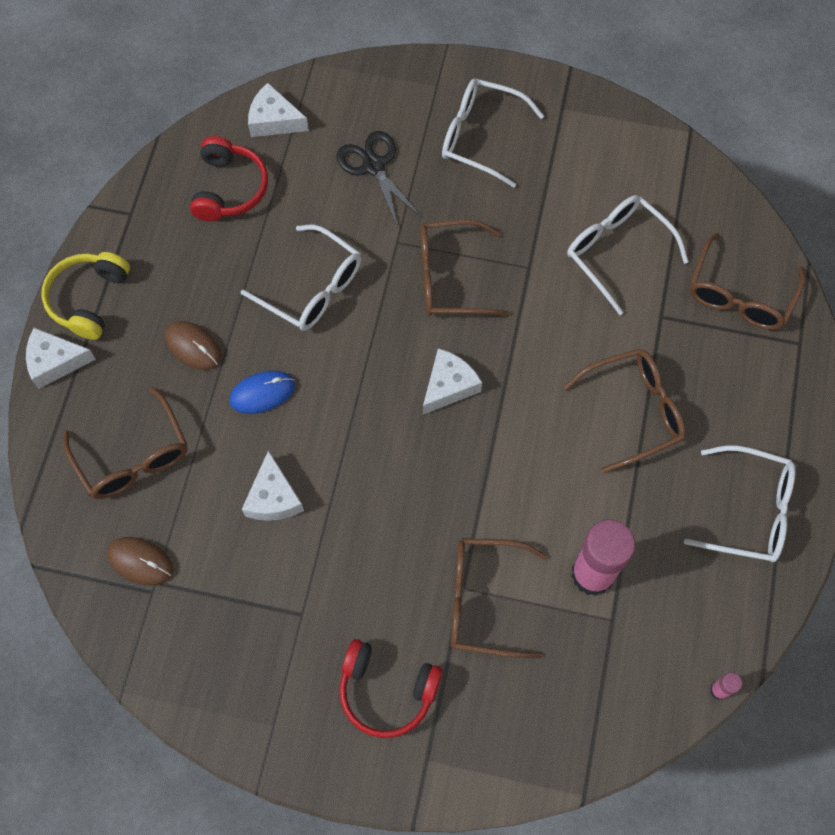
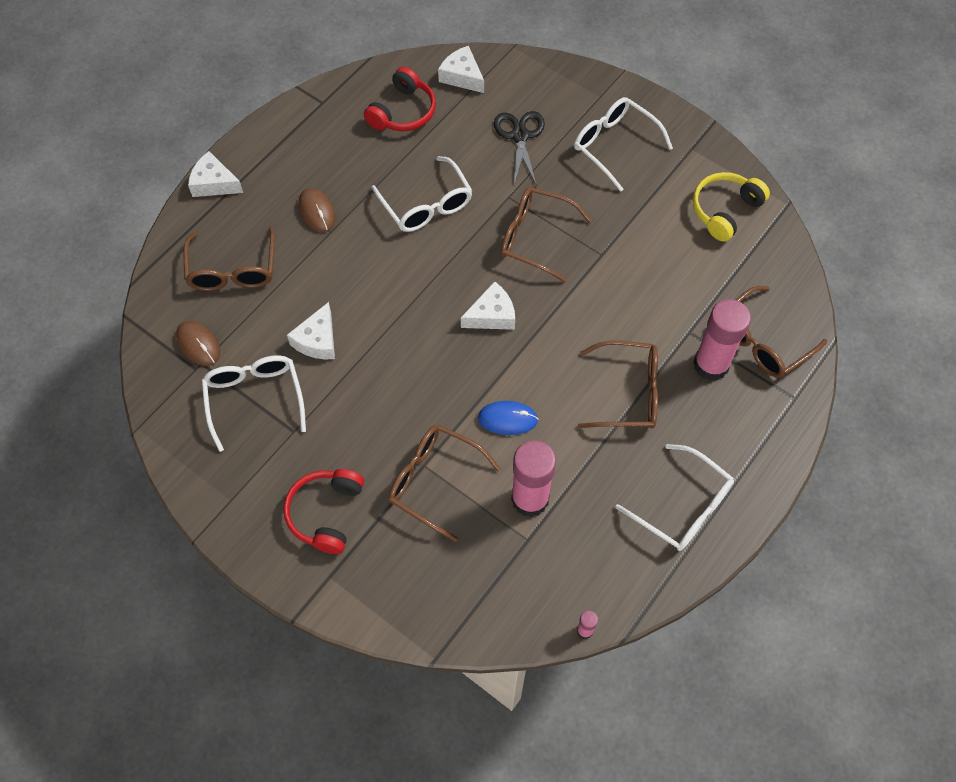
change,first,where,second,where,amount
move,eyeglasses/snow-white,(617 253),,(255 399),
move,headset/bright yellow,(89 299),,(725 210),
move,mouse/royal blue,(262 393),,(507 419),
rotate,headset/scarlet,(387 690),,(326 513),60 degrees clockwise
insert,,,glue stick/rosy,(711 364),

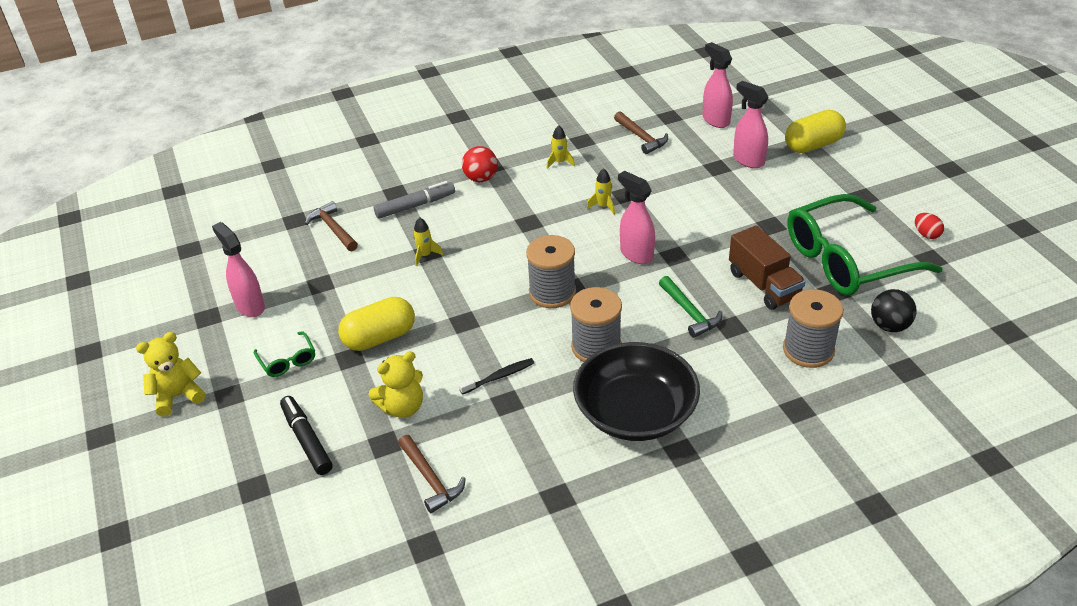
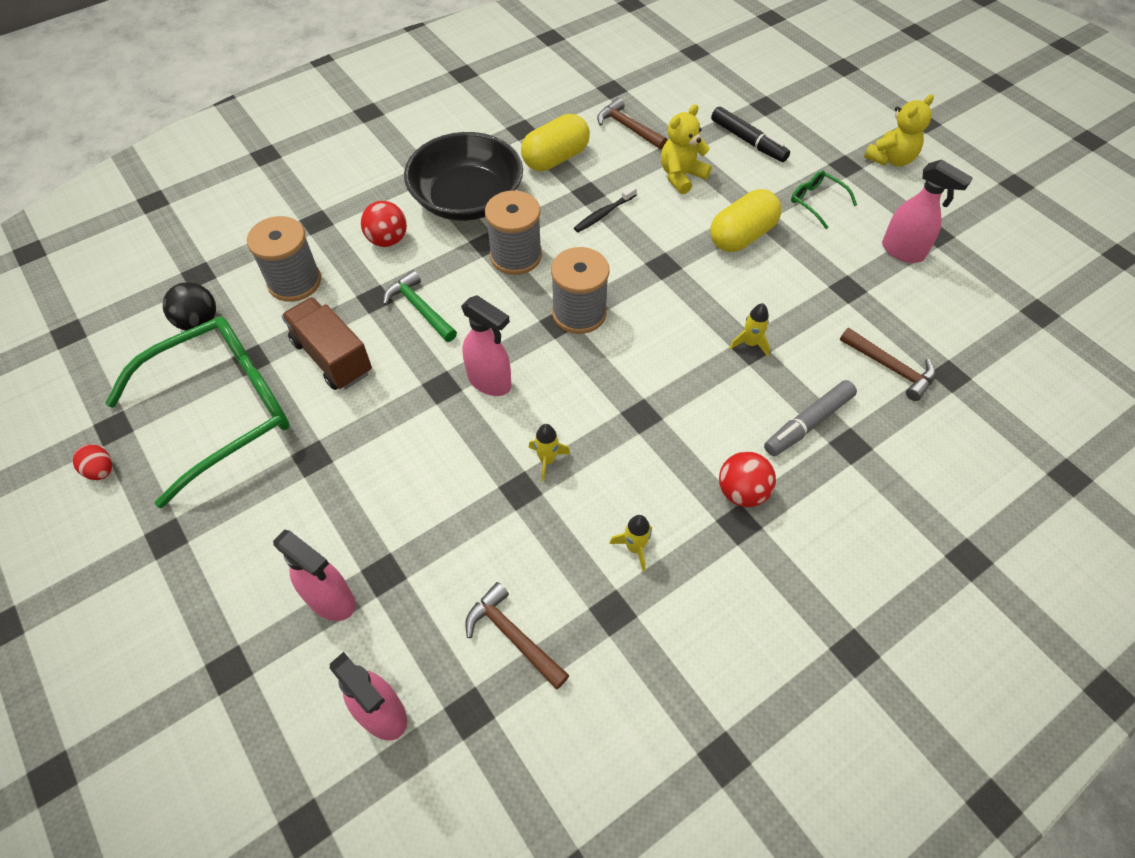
change,first,where,second,where,amount
move,pill shape/bright yellow,(813 145),,(555 158),
insert,,,ball/scarlet,(388 240),

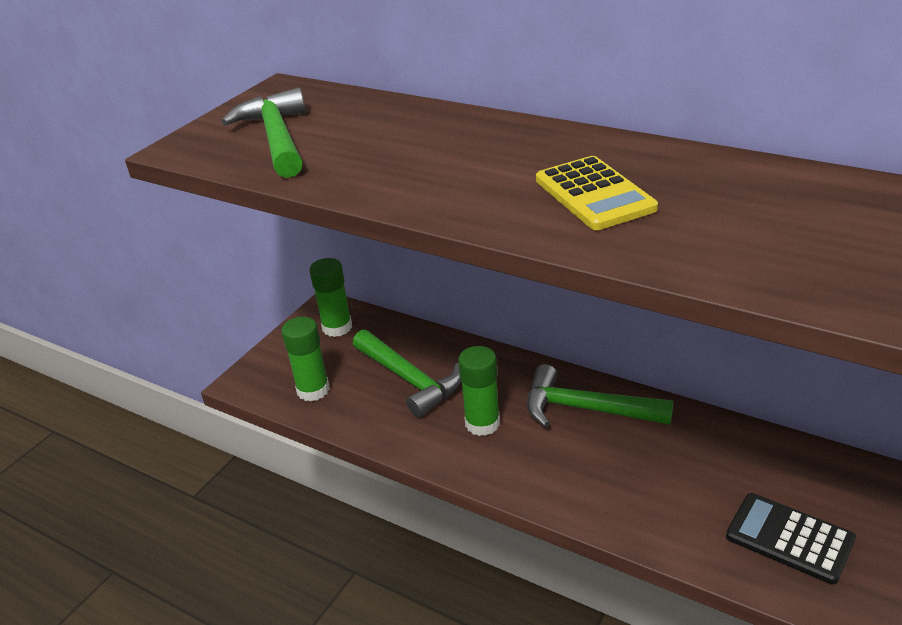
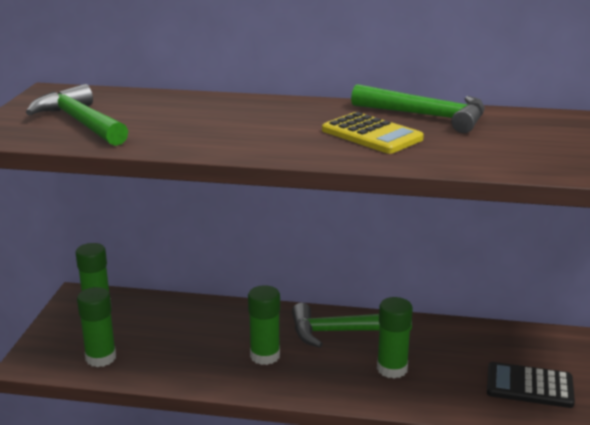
change,first,where,second,where,amount
move,claw hammer/leaf-green,(409 380),,(427 116),
insert,,,glue stick/leaf-green,(392 369),

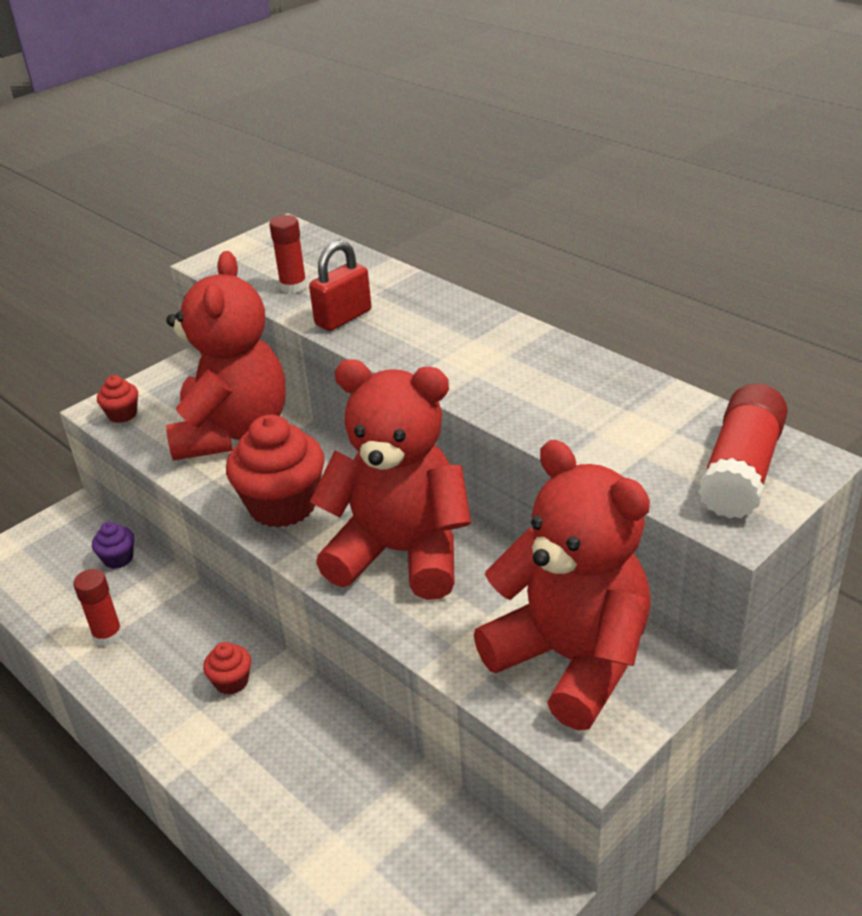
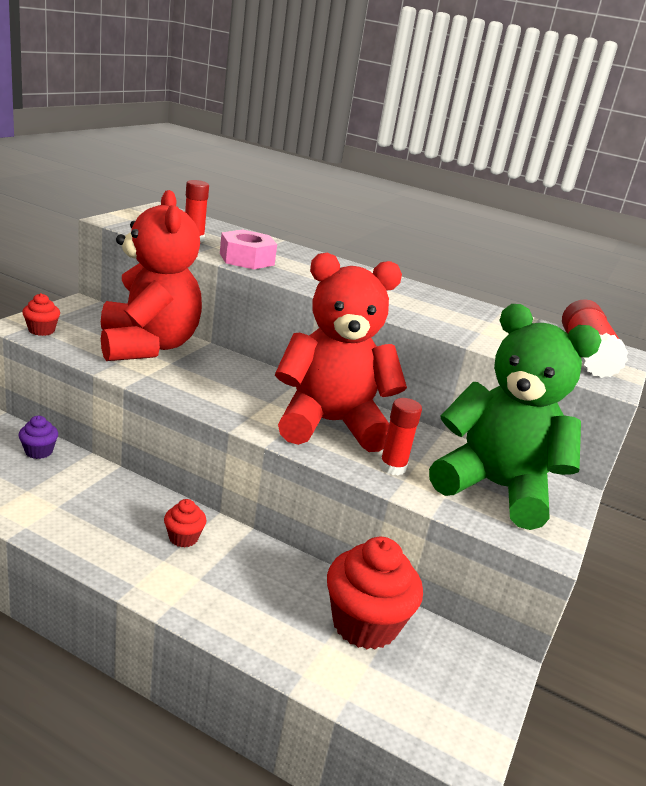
change,first,where,second,where,amount
replace,small lock/scarlet,(343 318),hexagon nut/rosy,(246 259),
move,cupcake/scarlet,(283 505),,(365 624),
recolor,teddy/scarlet,(571 660),teddy/leaf-green,(495 488),
move,glue stick/scarlet,(108 635),,(392 467),

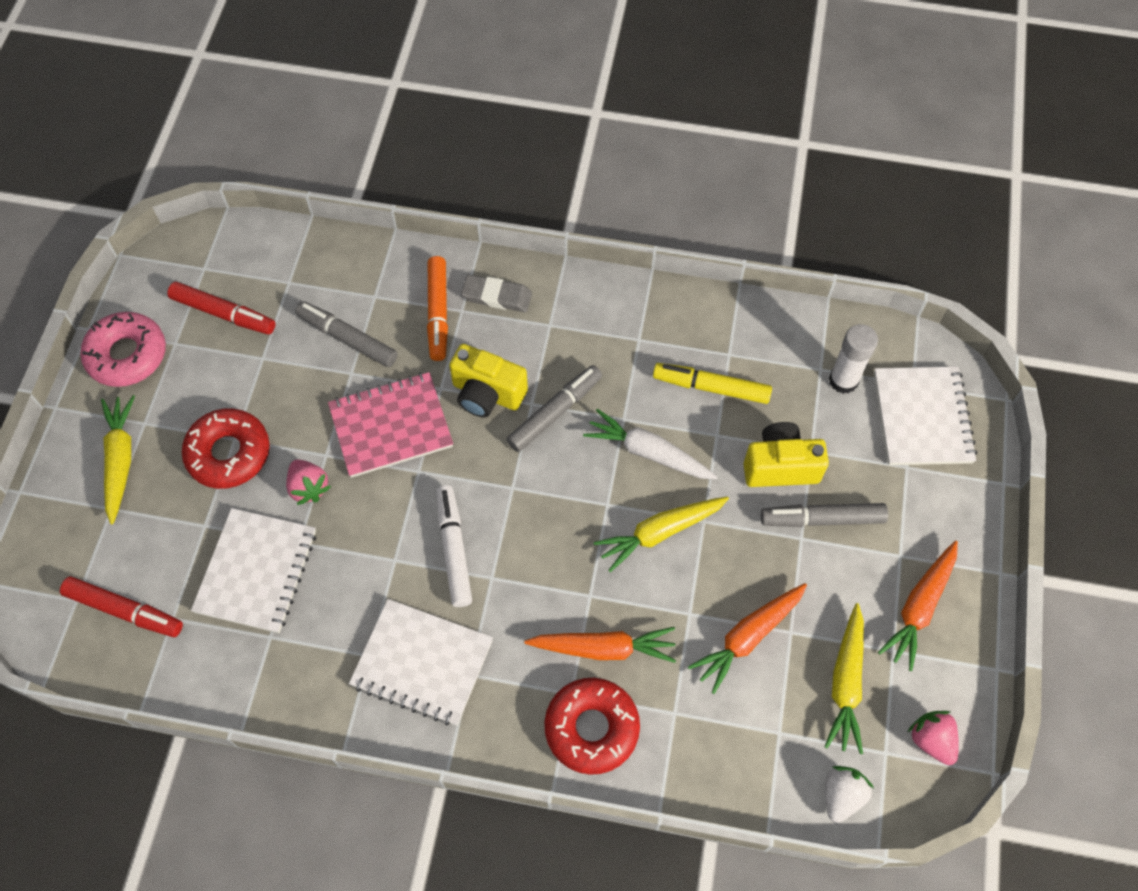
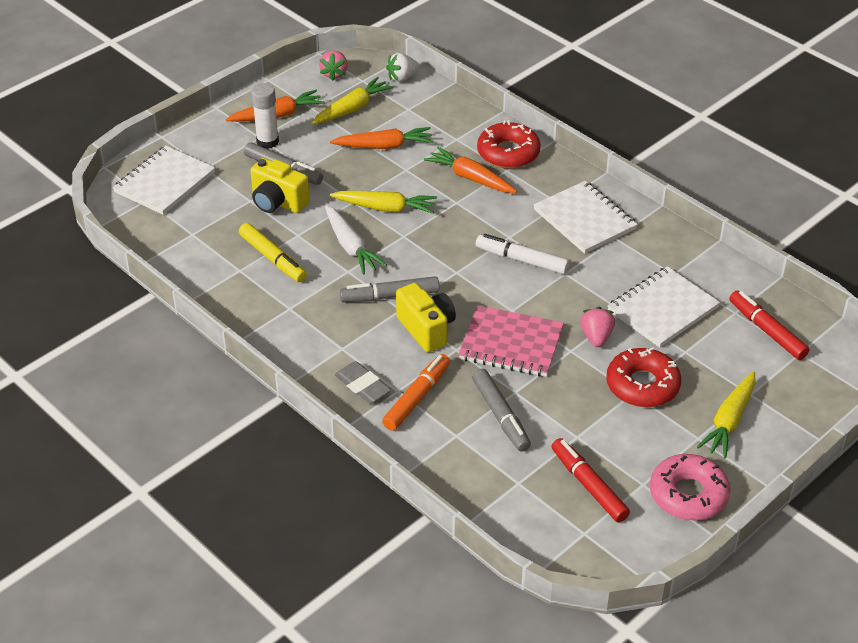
change,first,where,second,where,amount
move,glue stick/snow-white,(843 380),,(267 141),
rotate,marker pen/snow-white,(454 549),,(521 260),90 degrees clockwise

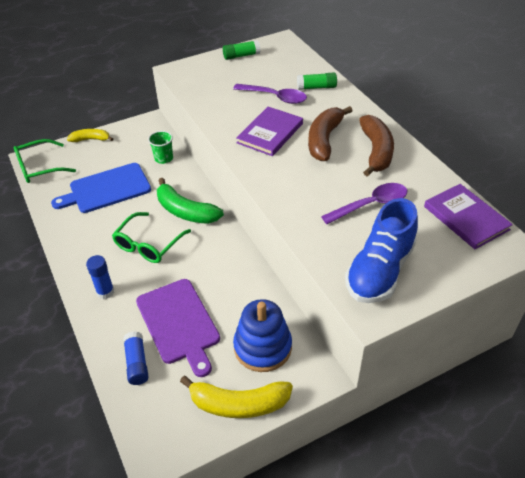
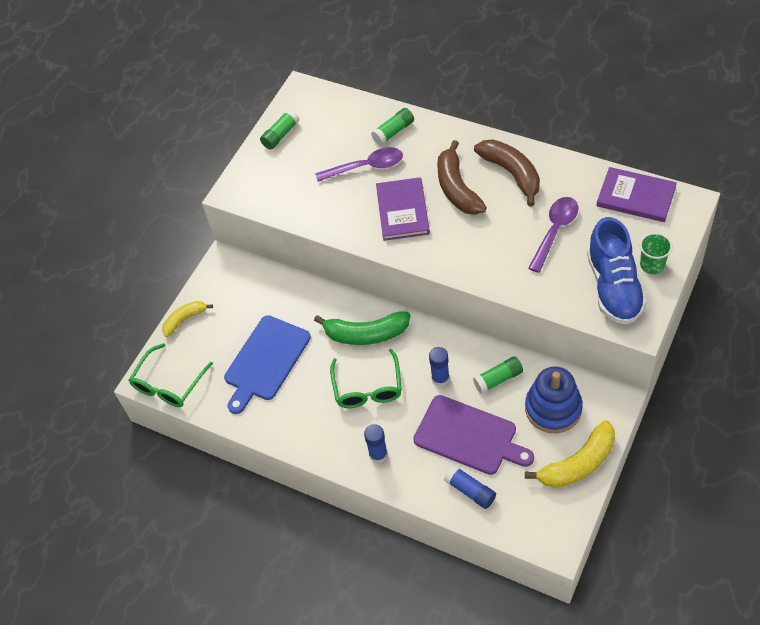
change,first,where,second,where,amount
move,beaker/leaf-green,(163 158),,(652 265),
insert,,,glue stick/royal blue,(440 378),
insert,,,glue stick/leaf-green,(498 379),

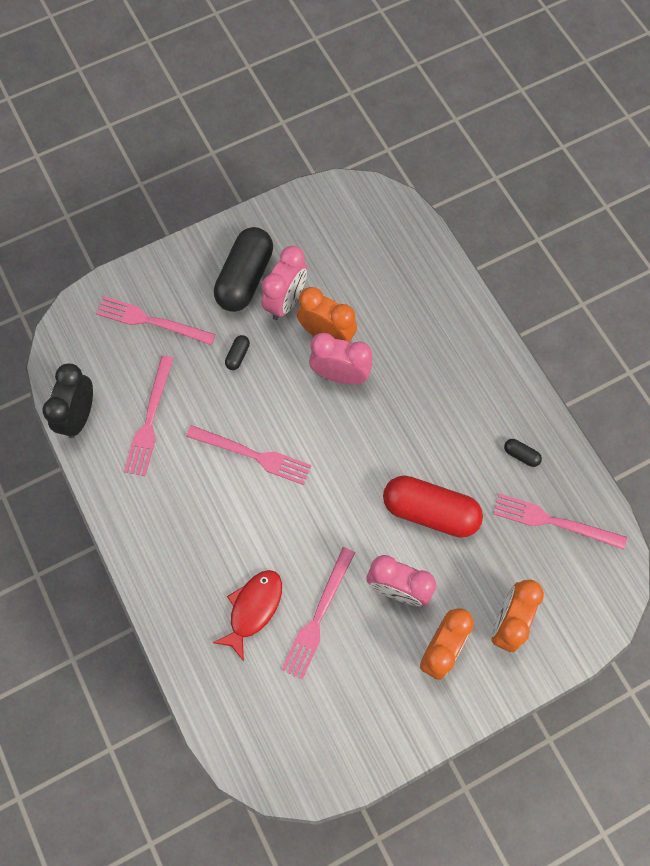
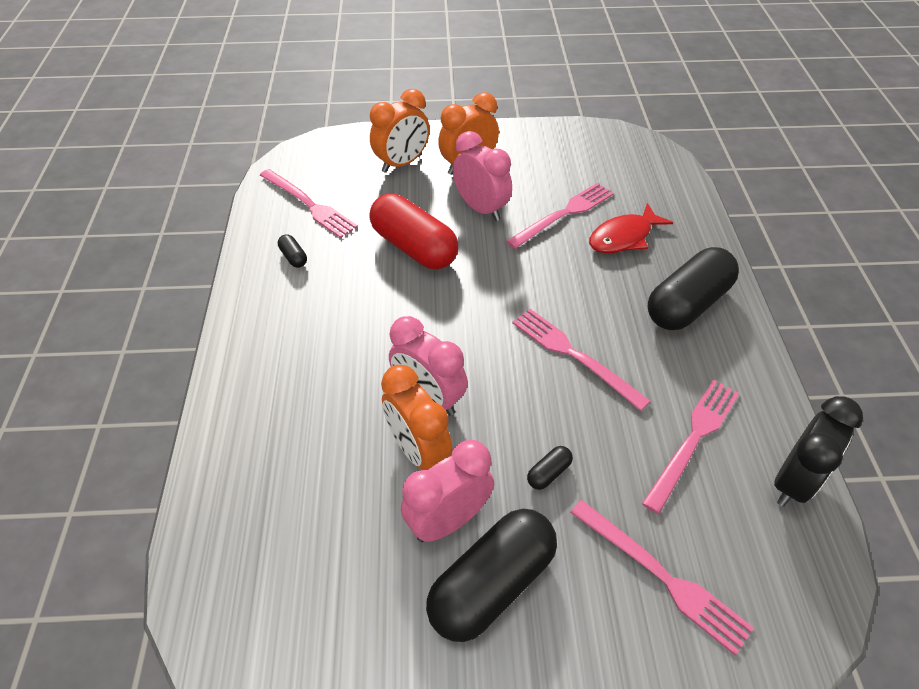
change,first,where,second,where,amount
insert,,,pill shape/ebony,(687 304),

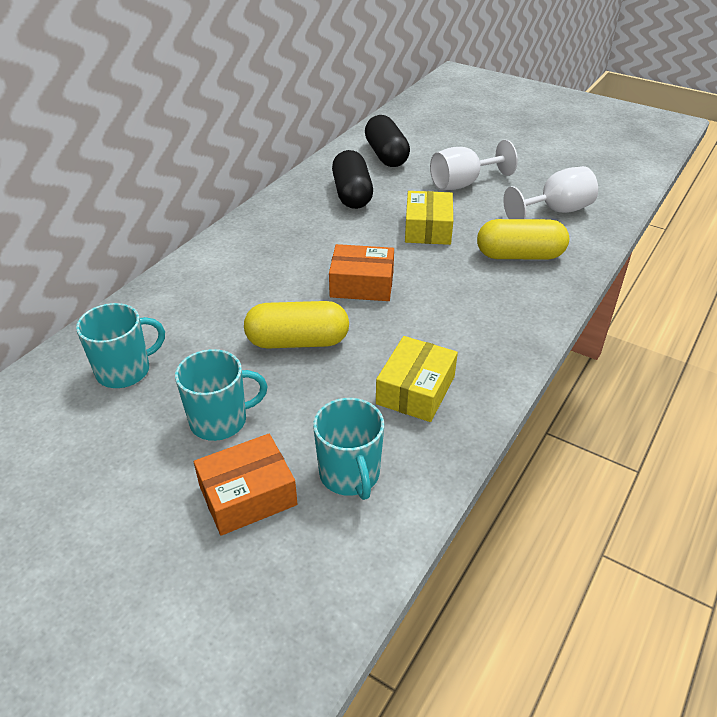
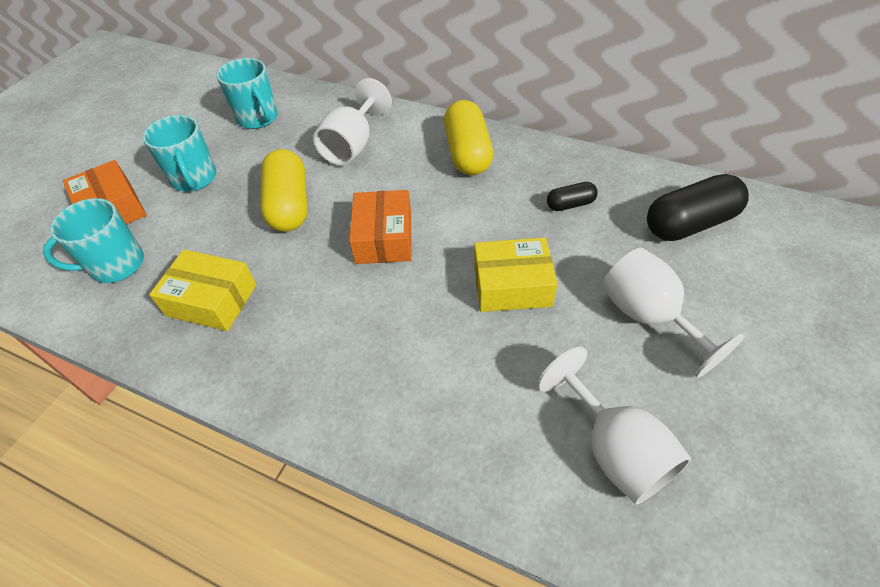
change,first,where,second,where,amount
resize,pill shape/ebony,(352 194),,(570 204),x0.51
move,pill shape/bright yellow,(519 255),,(467 153),
insert,,,chalice/snow-white,(353 146),

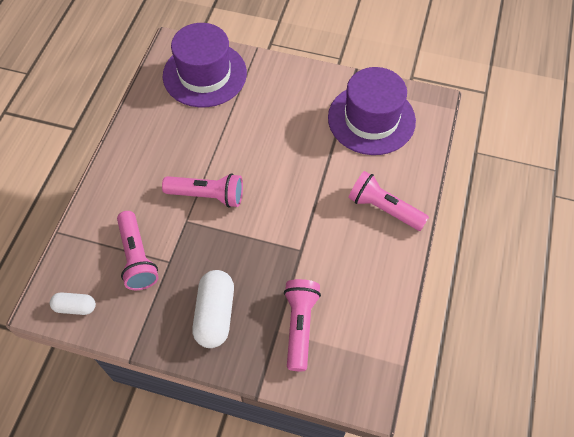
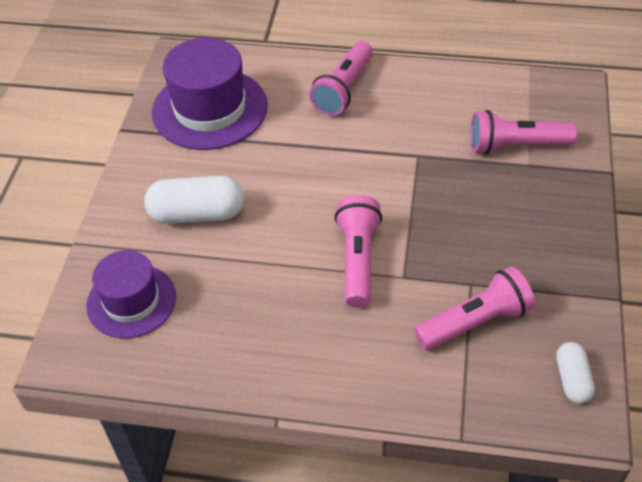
change,first,where,second,where,amount
resize,tall hat/royal purple,(205 74),,(131 301),x0.65
move,pill shape/snow-white,(215 314),,(197 214),

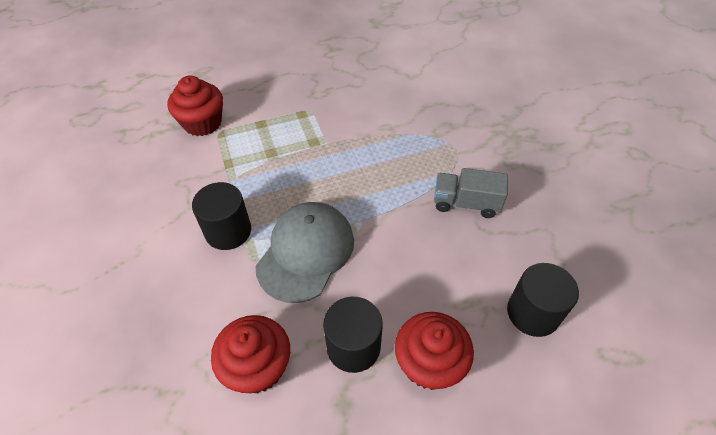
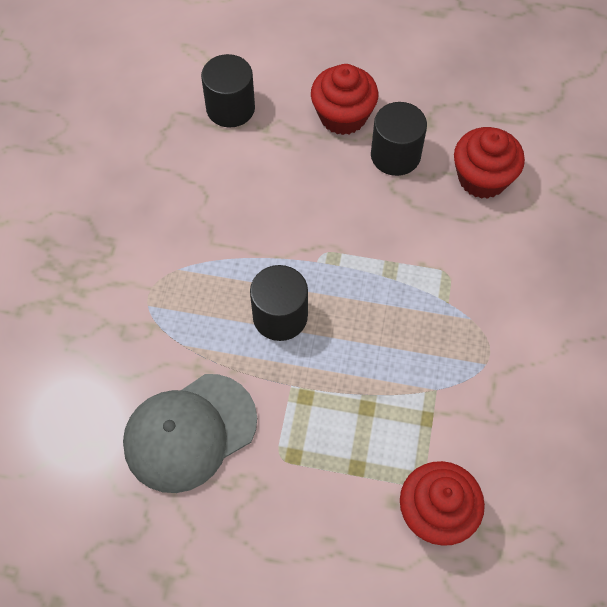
change,first,where,second,where,amount
delete,lorry/gray,(465 203),,,
move,solid cylinder/ebony,(228 231),,(280 316),
move,peaked cap/gray,(306 252),,(190 432),

